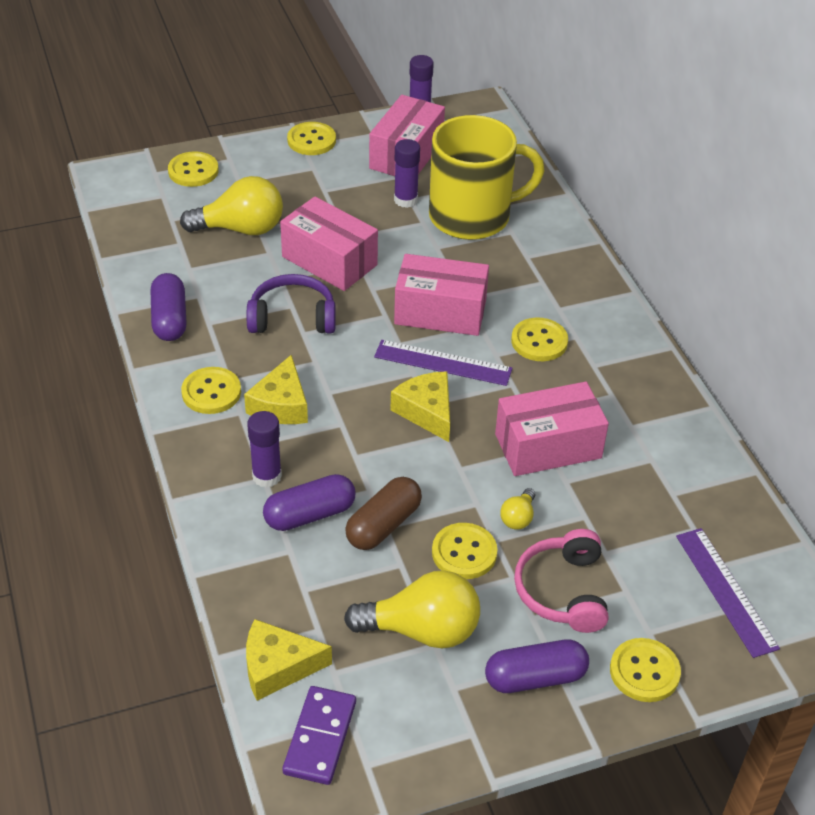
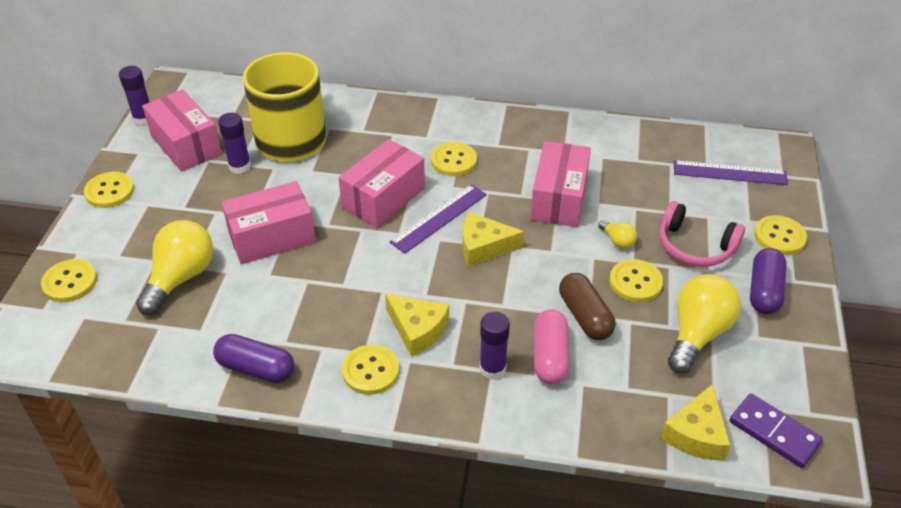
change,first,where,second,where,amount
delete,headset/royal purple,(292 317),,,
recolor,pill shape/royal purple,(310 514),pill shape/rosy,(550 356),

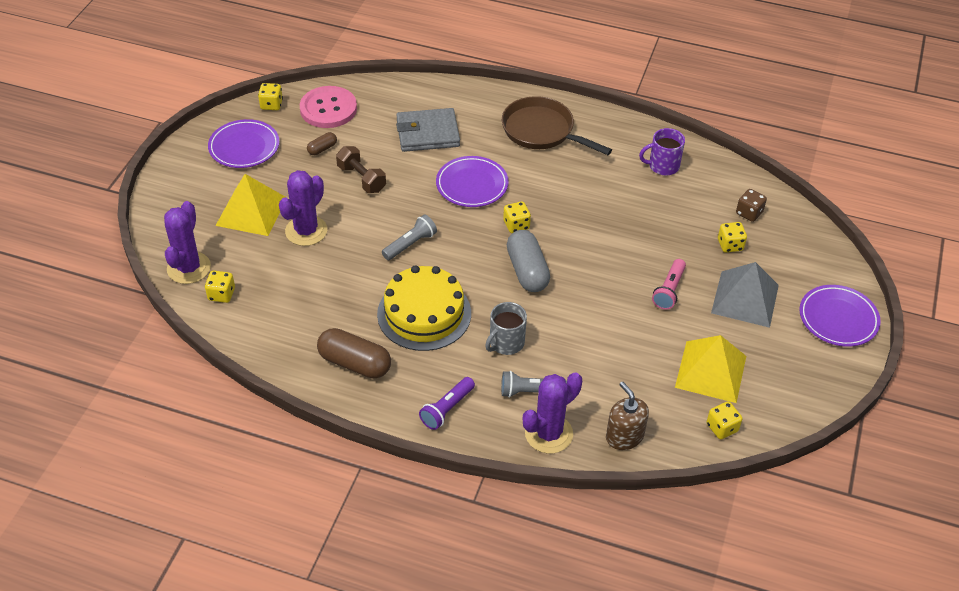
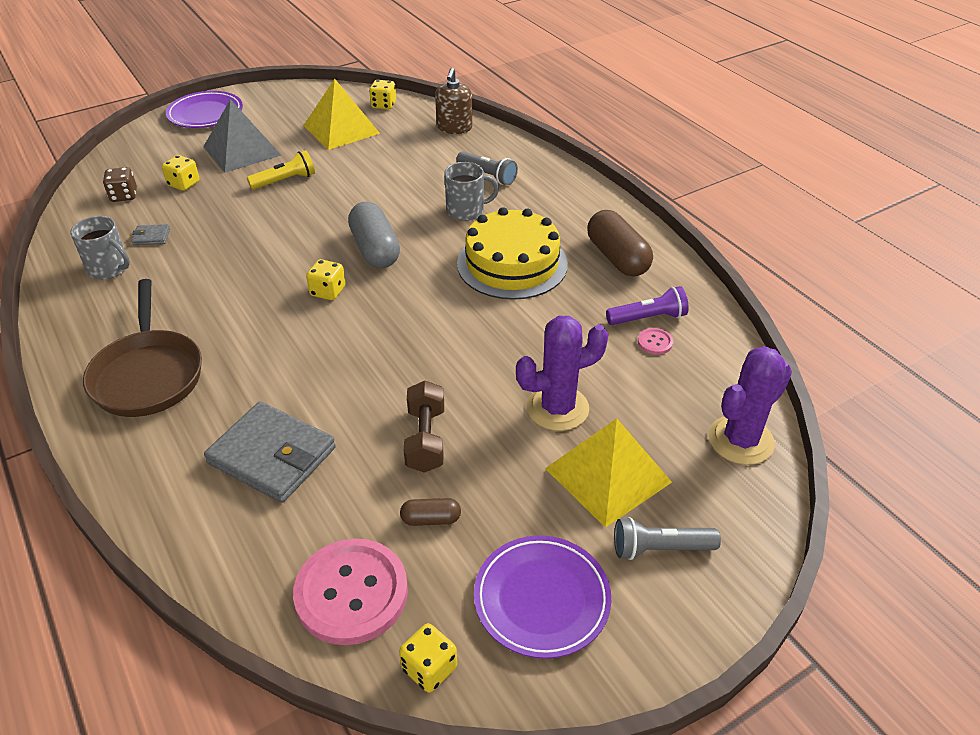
change,first,where,second,where,amount
recolor,tea mug/royal purple,(663 166),tea mug/gray,(109 268),
delete,flat dish/royal purple,(472 185),,,
move,torch/gray,(410 244),,(660 548),
rotate,pill shape/gray,(527 271),,(375 249),45 degrees counterclockwise
recolor,torch/rosy,(669 290),torch/bright yellow,(285 181),
delete,dice/bright yellow,(221 294),,,
delete,saguaro cactus/royal purple,(548 434),,,
move,torch/royal purple,(447 409),,(648 318),
insert,,,wallet/gray,(151 237),
insert,,,sewing button/rosy,(655 342),

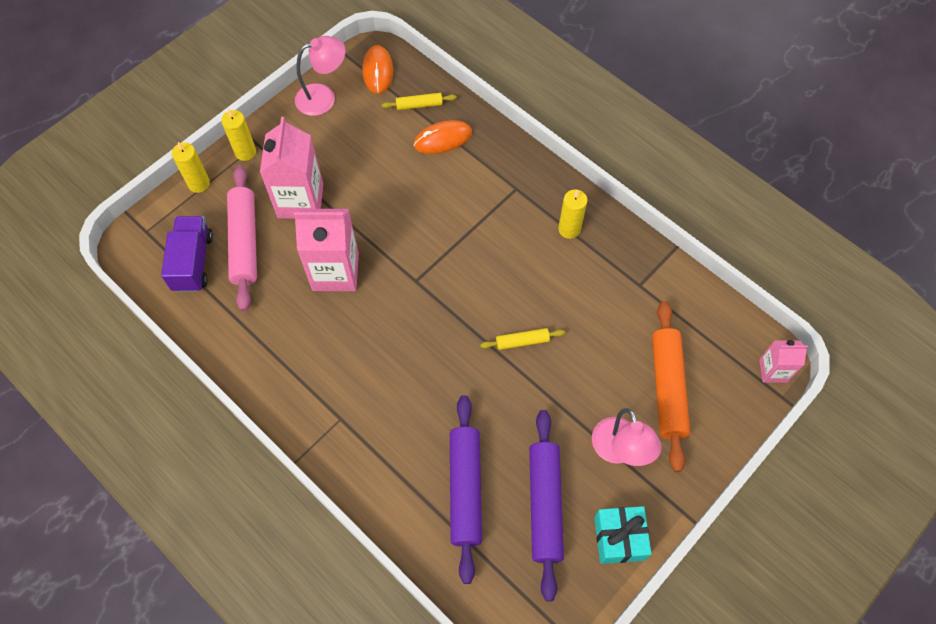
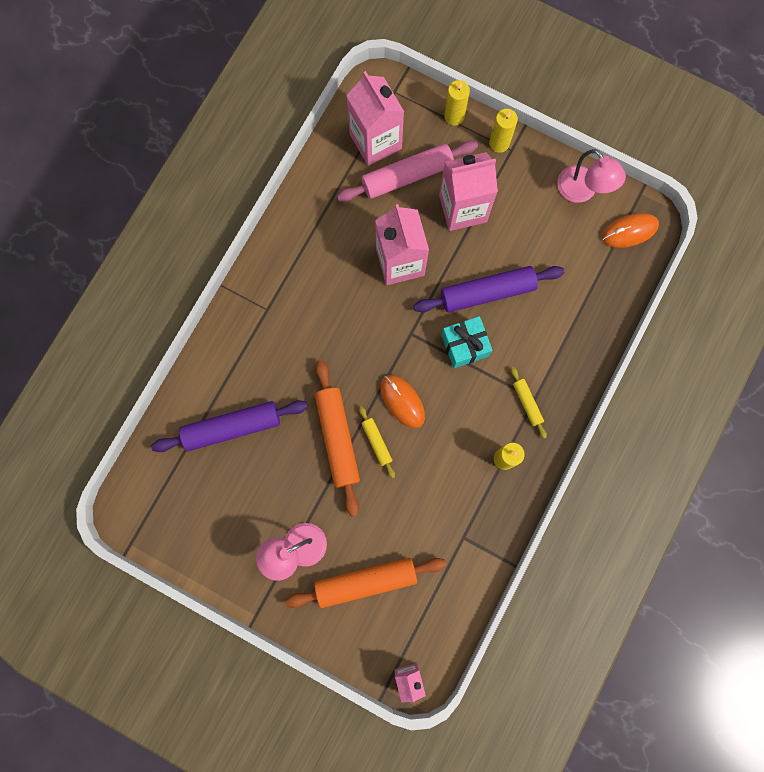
change,first,where,second,where,amount
move,rolling pin/bright yellow,(419 105),,(527 403),
move,mouse/bright orange,(442 139),,(402 401),
replace,lorry/royal purple,(193 262),milk carton/rosy,(375 141),
move,rolling pin/royal purple,(545 505),,(487 293),
move,gift/teal,(619 538),,(465 345),
insert,,,rolling pin/bright orange,(337 438),

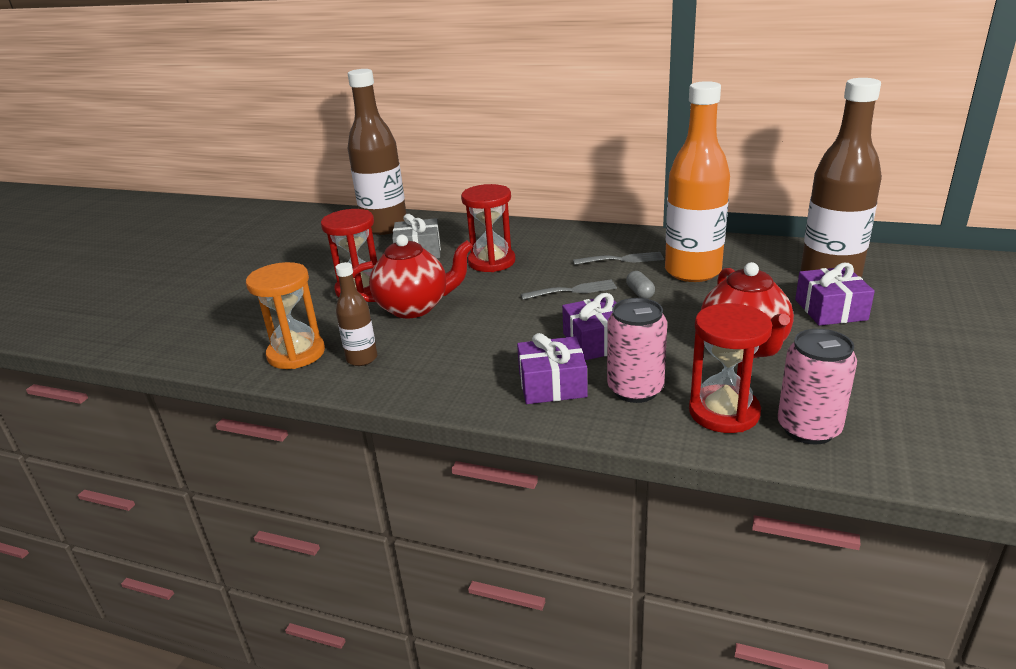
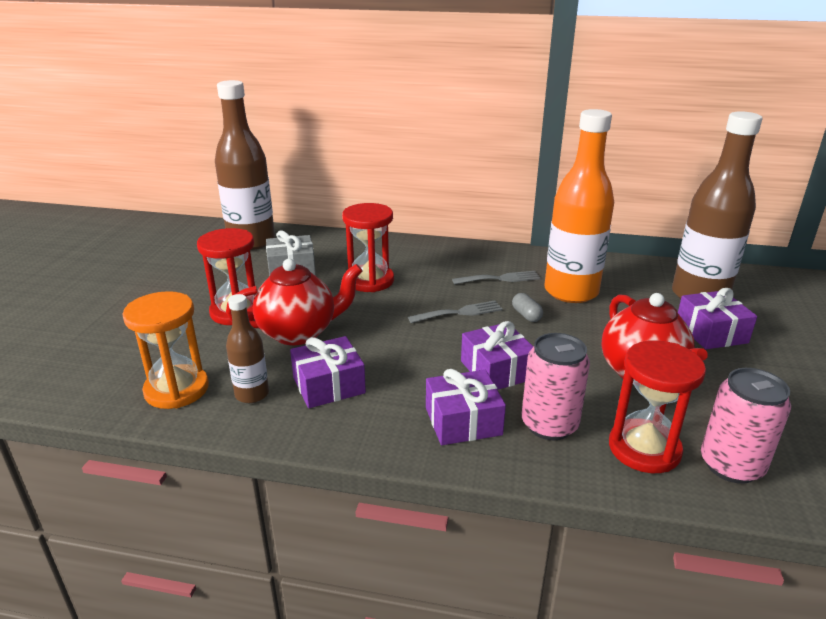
change,first,where,second,where,amount
insert,,,gift/royal purple,(328 385),

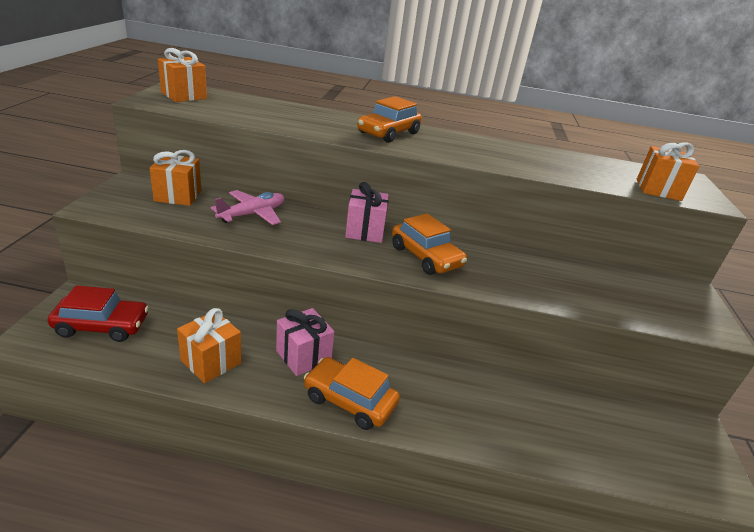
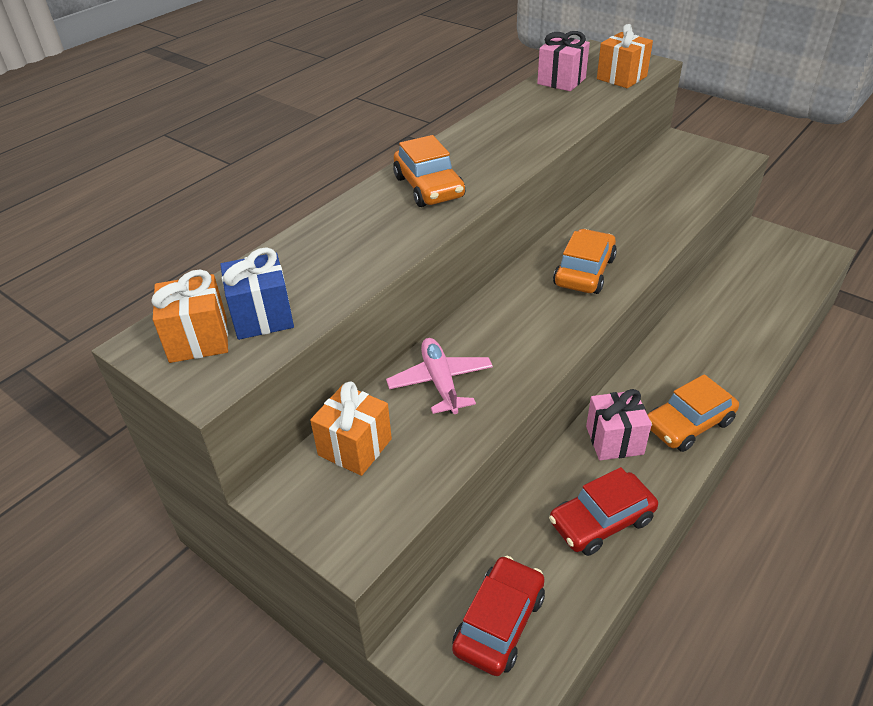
change,first,where,second,where,amount
move,gift/rosy,(365 231),,(561 81),
rotate,automobile/bright orange,(425 257),,(584 272),60 degrees counterclockwise
replace,gift/bright orange,(211 361),automobile/scarlet,(601 521),
insert,,,gift/royal blue,(262 317),

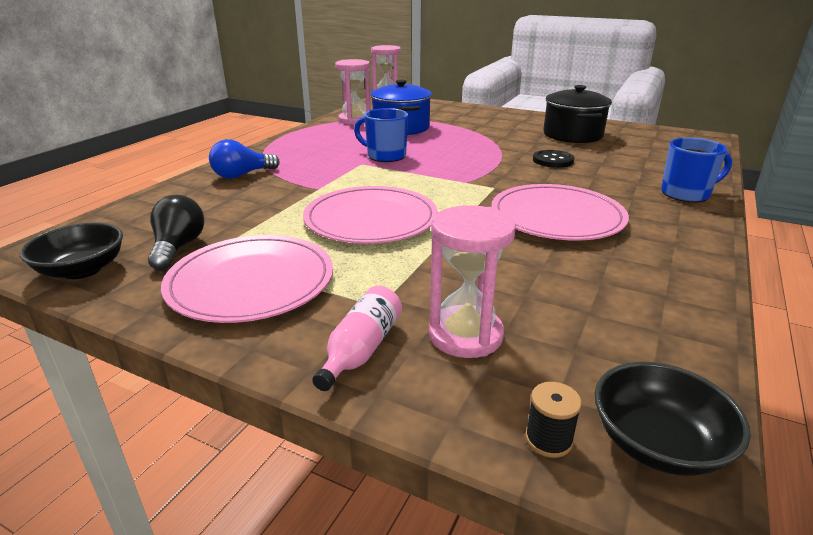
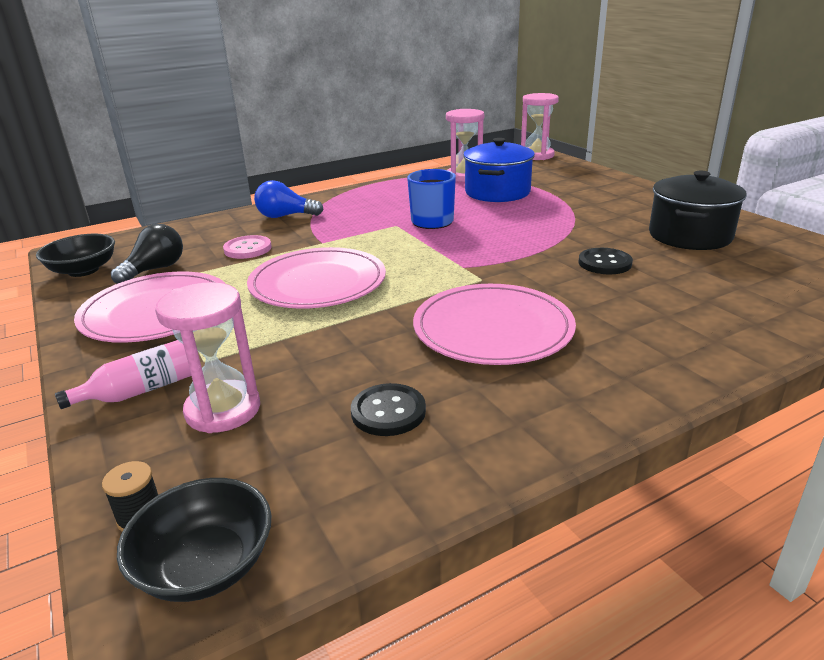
change,first,where,second,where,amount
delete,tea mug/royal blue,(686 194),,,
insert,,,sewing button/rosy,(247 249),
insert,,,sewing button/ebony,(388 412),

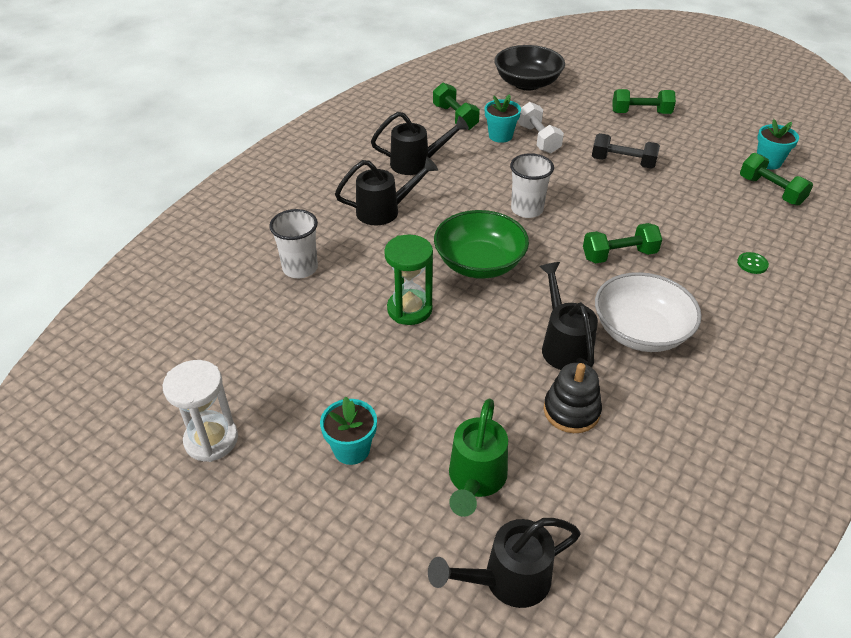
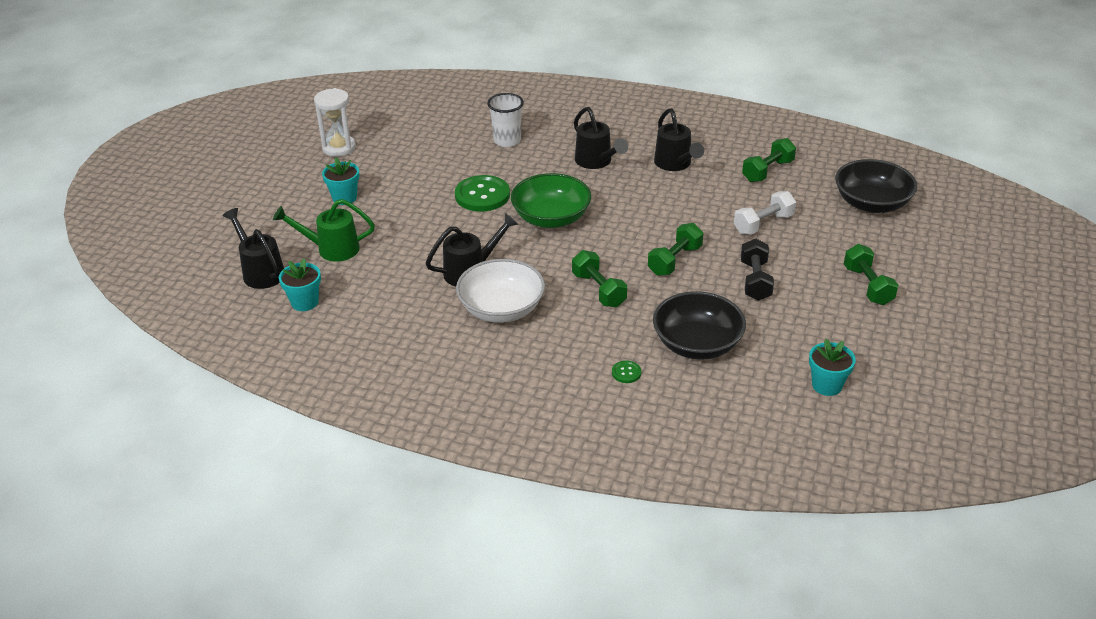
change,first,where,second,where,amount
move,flower pot/teal,(500 136),,(304 302),
delete,beaker/snow-white,(527 209),,,
move,hand weight/leaf-green,(770 191),,(674 260),
replace,hourglass/leaf-green,(409 309),sewing button/leaf-green,(482 195),
delete,ring stacker/ebony,(571 411),,,
insert,,,bowl/ebony,(697 344),

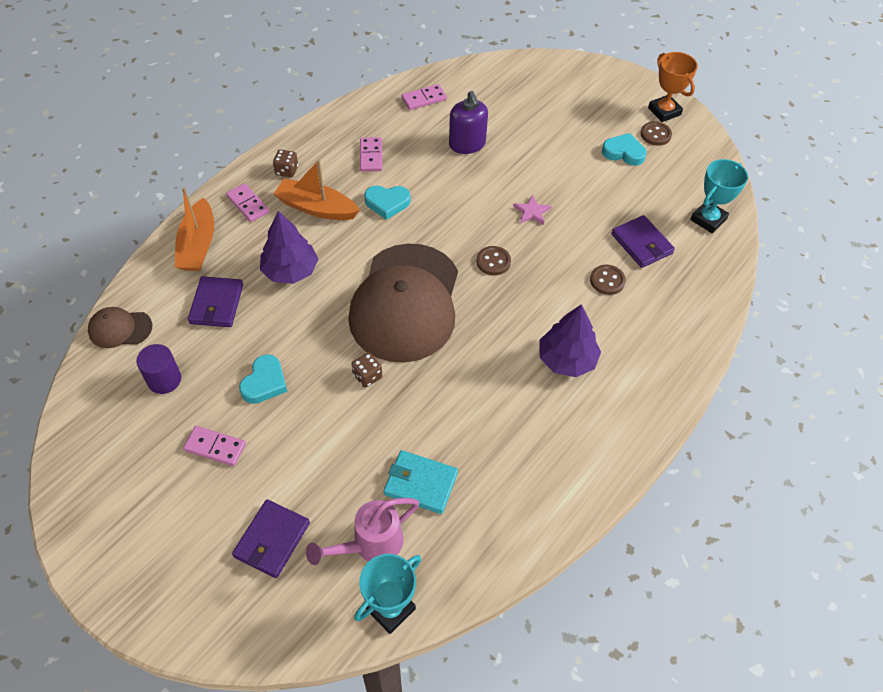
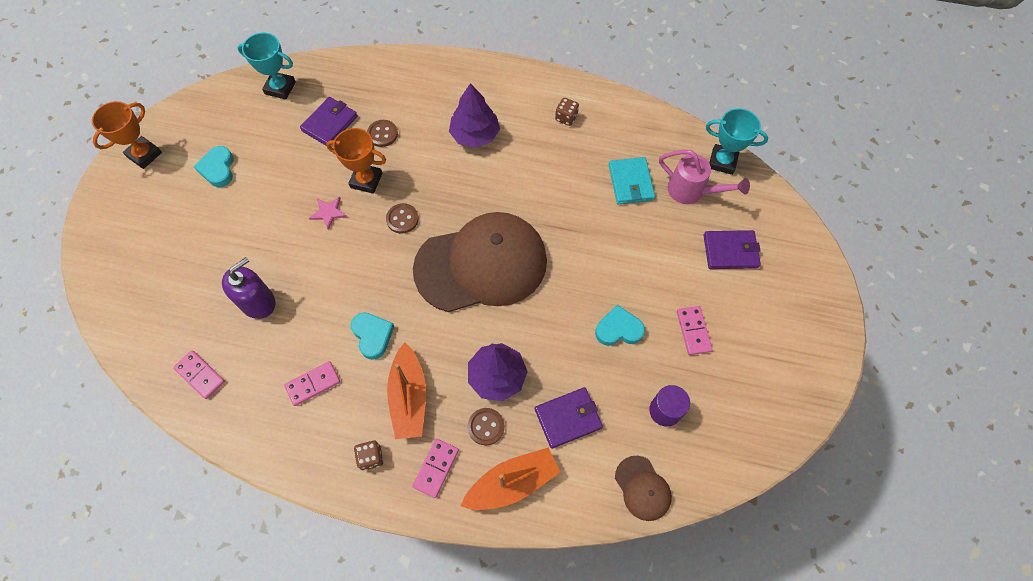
change,first,where,second,where,amount
move,sewing button/brown,(655 134),,(486 427),
move,dice/brown,(367 376),,(566 118),
insert,,,award cup/bright orange,(366 180),

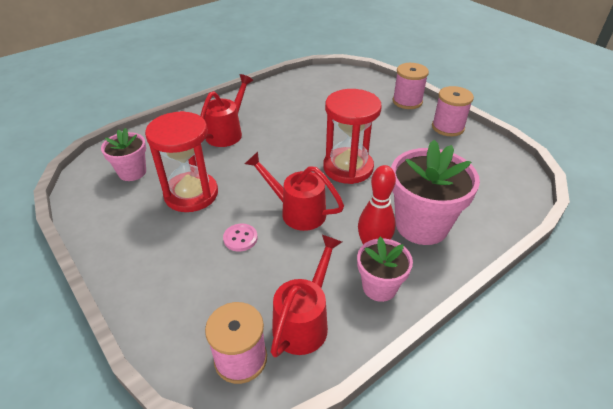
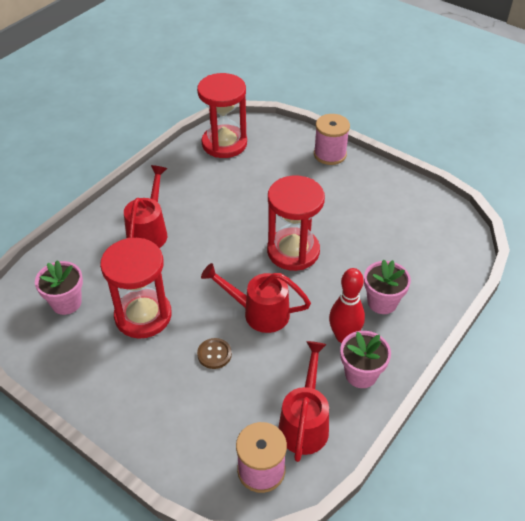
change,first,where,second,where,amount
delete,spool/rosy,(448 127),,,
resize,flower pot/rosy,(421 225),,(382 302),x0.58
recolor,sewing button/rosy,(240 238),sewing button/brown,(214 354),
insert,,,hourglass/scarlet,(224 144),

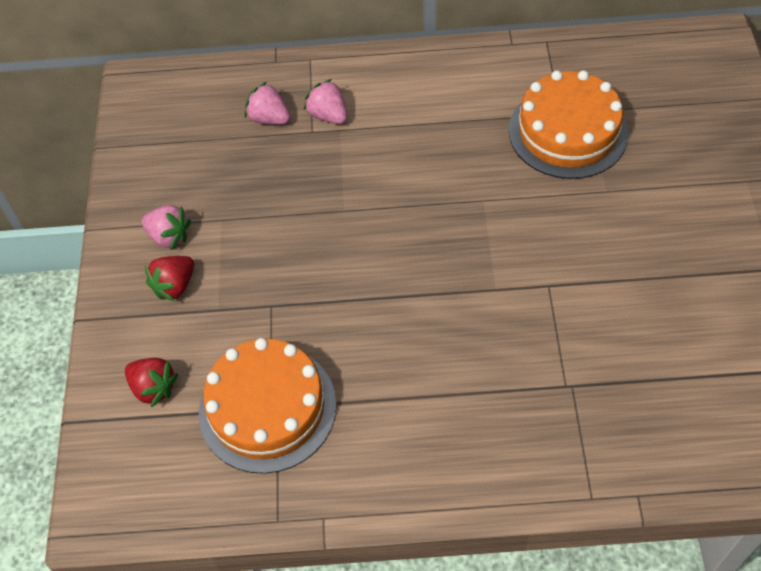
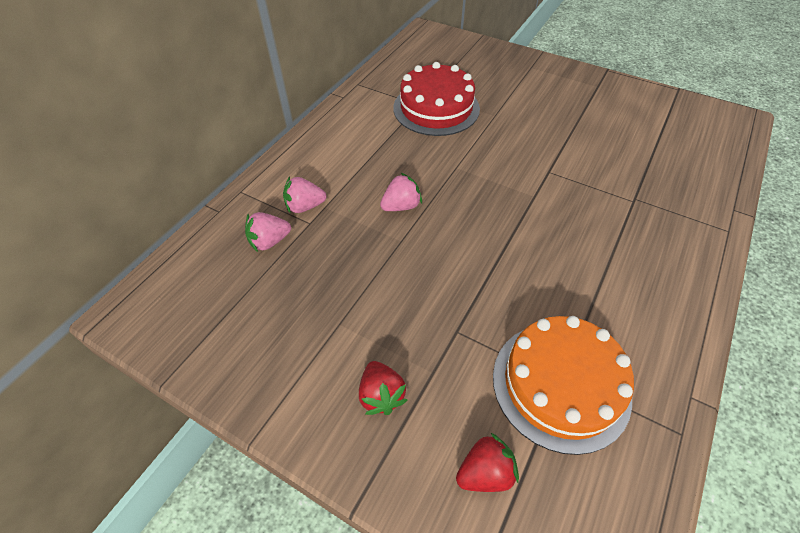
change,first,where,second,where,amount
recolor,cake/bright orange,(568 132),cake/scarlet,(436 108),
move,berry/rosy,(169 236),,(401 206),

